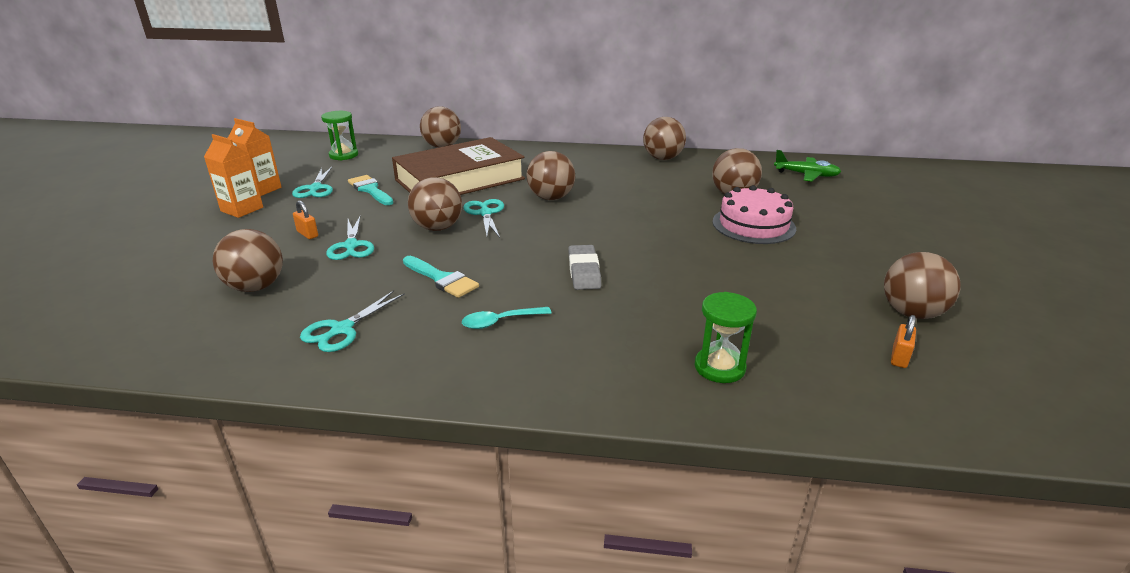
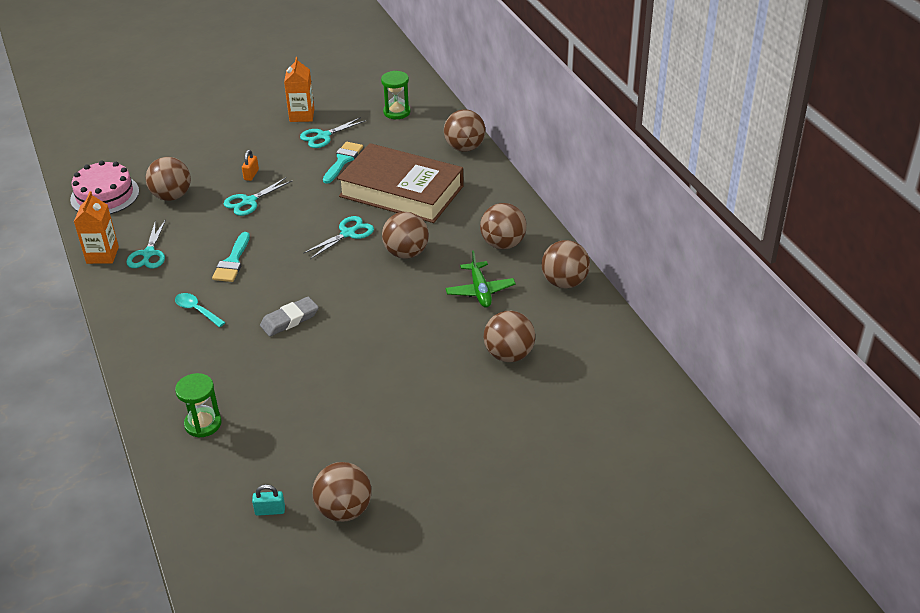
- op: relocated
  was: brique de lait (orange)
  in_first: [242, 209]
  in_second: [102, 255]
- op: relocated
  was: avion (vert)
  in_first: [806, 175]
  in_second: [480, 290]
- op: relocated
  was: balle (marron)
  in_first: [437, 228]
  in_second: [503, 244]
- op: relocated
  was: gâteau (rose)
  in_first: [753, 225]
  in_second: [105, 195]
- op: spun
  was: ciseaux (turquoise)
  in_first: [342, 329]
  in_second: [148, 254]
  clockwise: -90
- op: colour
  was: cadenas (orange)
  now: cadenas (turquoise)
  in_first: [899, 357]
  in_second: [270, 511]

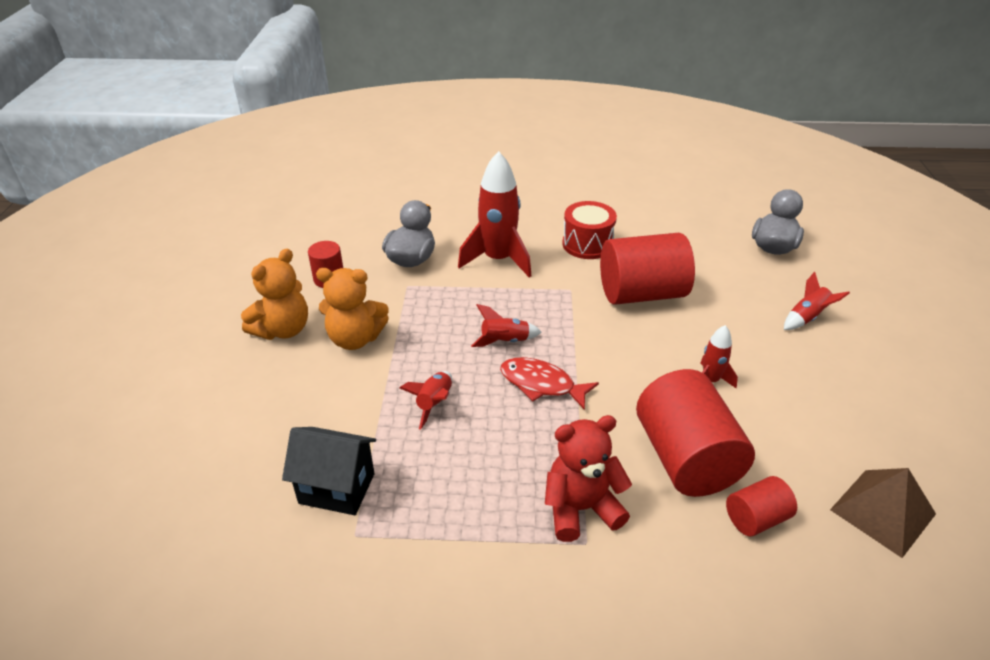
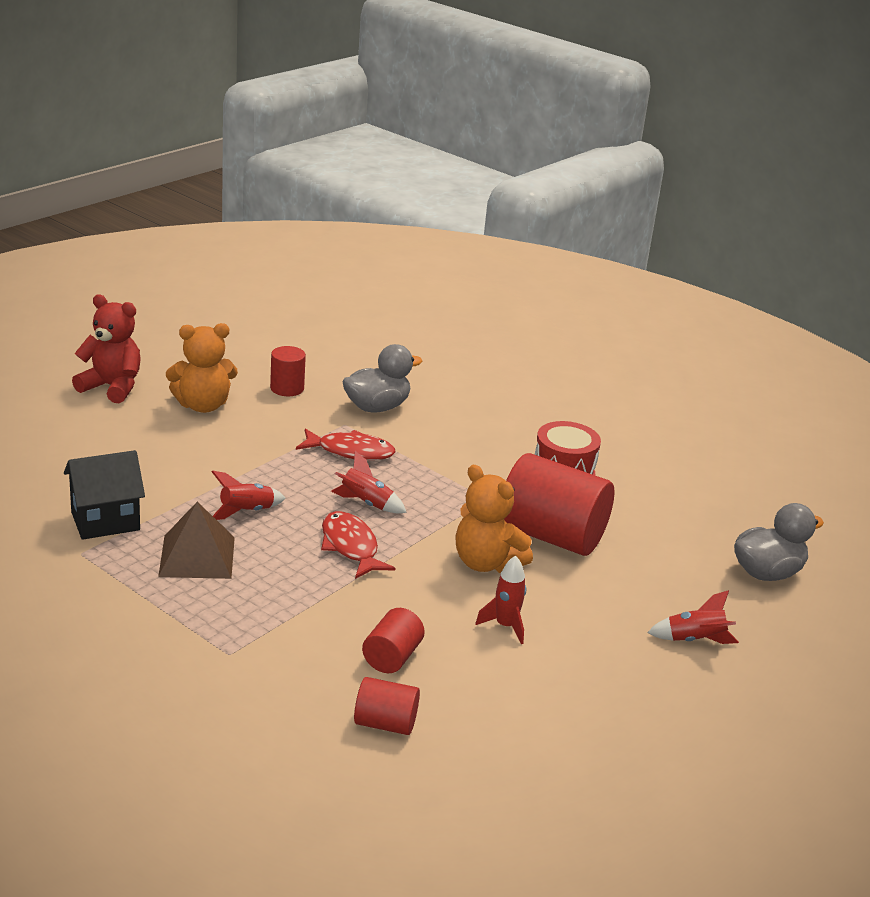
- op: missing
  was: fusée (rouge)
  in_first: [498, 260]
- op: relocated
  was: ours en peluche (orange)
  in_first: [355, 339]
  in_second: [486, 563]
- op: size
  was: cylindre (rouge)
  in_first: [685, 458]
  in_second: [392, 657]
  ratio: 0.5
- op: relocated
  was: ours en peluche (rouge)
  in_first: [581, 508]
  in_second: [112, 387]
- op: spun
  was: maison (noir)
  in_first: [337, 488]
  in_second: [105, 521]
  clockwise: -75
- op: relocated
  was: pyramide (marron)
  in_first: [882, 511]
  in_second: [197, 556]
- op: appeared
  now: poisson (rouge)
  in_second: [351, 451]

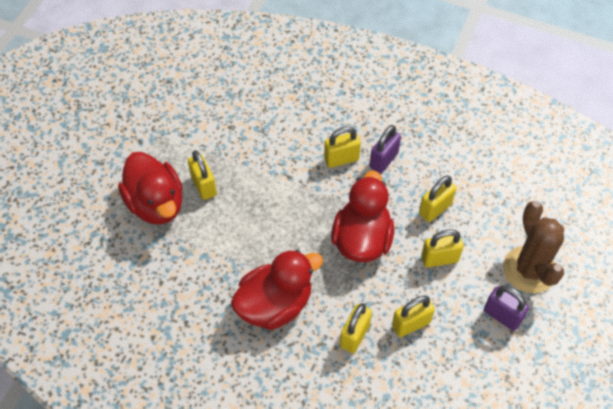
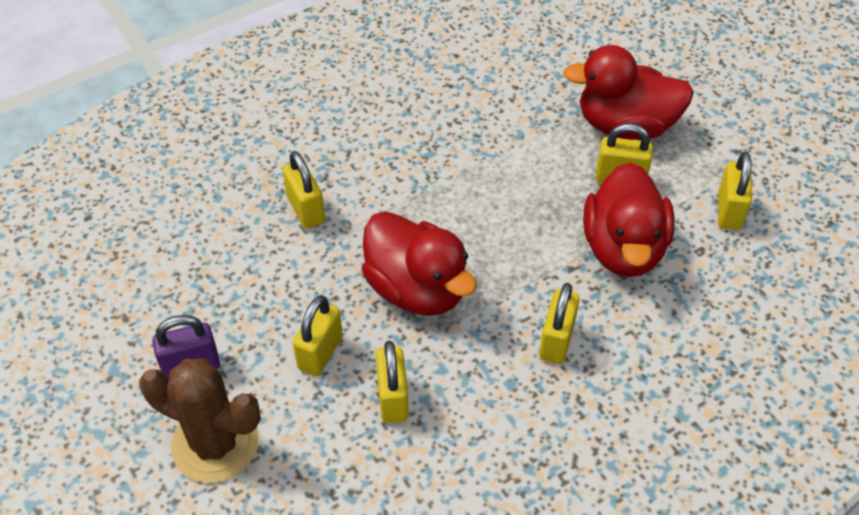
- op: missing
  was: cadenas (violet)
  in_first: [383, 160]
- op: relocated
  was: canard (rouge)
  in_first: [275, 305]
  in_second: [623, 248]
- op: relocated
  was: cadenas (jaune)
  in_first: [411, 324]
  in_second: [729, 211]

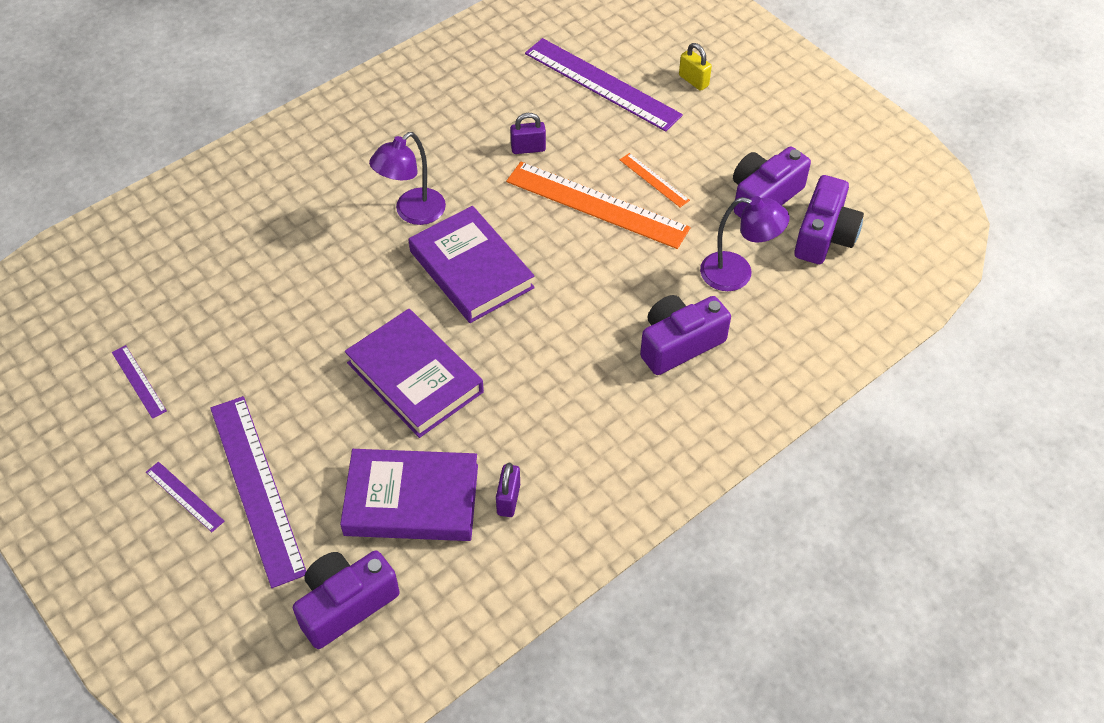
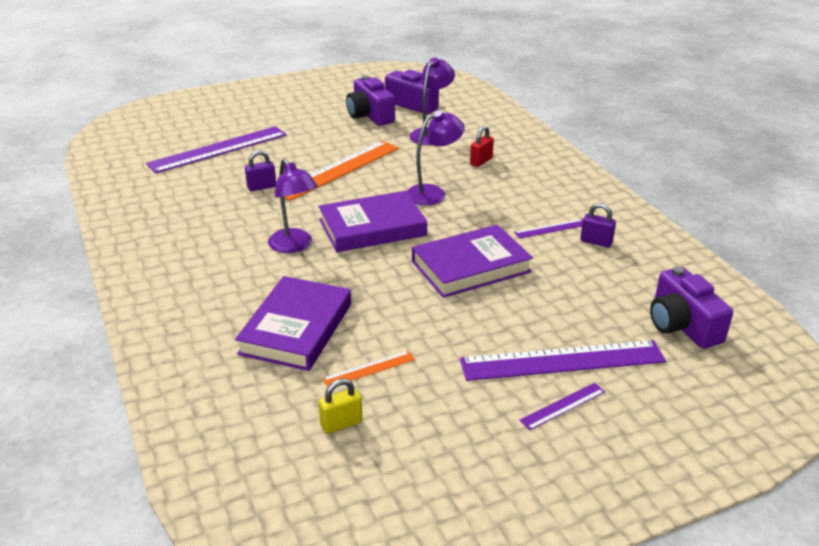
- op: relocated
  was: cadenas (jaune)
  in_first: [693, 81]
  in_second: [341, 424]
- op: spun
  was: cadenas (violet)
  in_first: [528, 148]
  in_second: [261, 187]
  clockwise: 60
- op: relocated
  was: règle (orange)
  in_first: [654, 180]
  in_second: [369, 369]
- op: exchanged
  was: appareil photo (violet)
  now: cadenas (rouge)
  in_first: [679, 344]
  in_second: [481, 161]
- op: relocated
  was: règle (violet)
  in_first: [138, 381]
  in_second: [551, 229]
- op: relocated
  was: livre (violet)
  in_first: [411, 500]
  in_second: [296, 329]
- op: appeared
  now: lampe (violet)
  in_second: [433, 193]

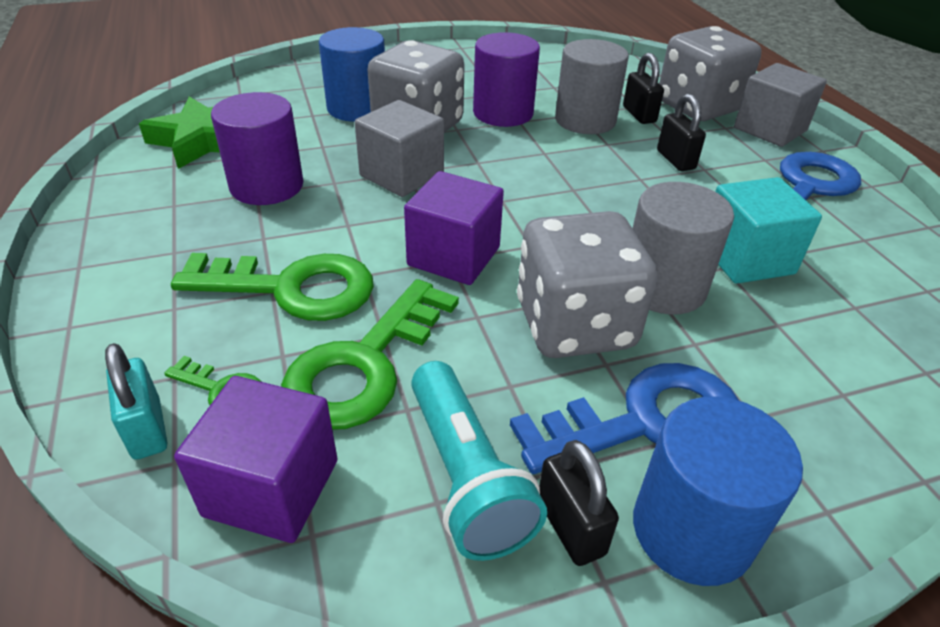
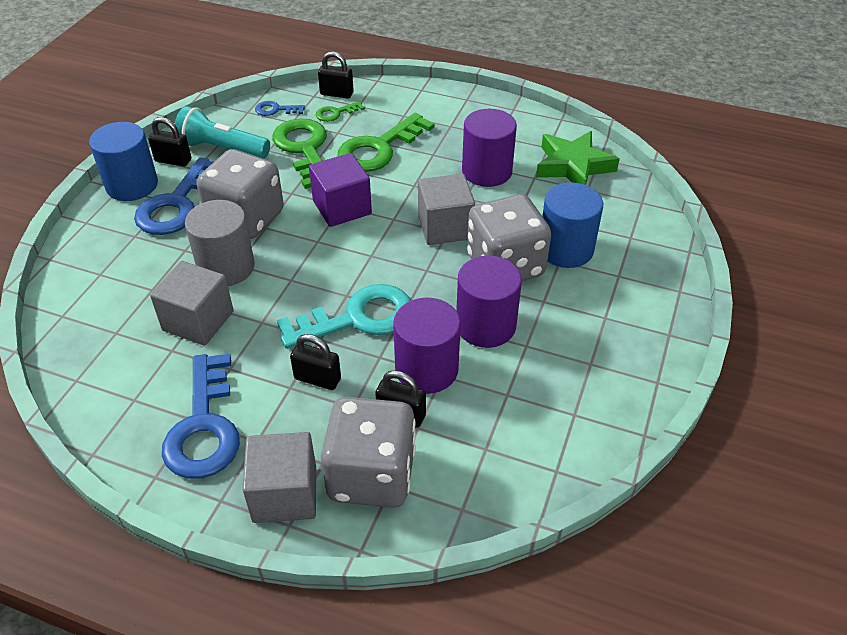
- op: colour
  was: cylindre (gris)
  now: cylindre (violet)
  in_first: [585, 120]
  in_second: [426, 369]
- op: colour
  was: cube (turquoise)
  now: cube (gris)
  in_first: [746, 258]
  in_second: [198, 321]
- op: colour
  was: cadenas (turquoise)
  now: cadenas (noir)
  in_first: [146, 429]
  in_second: [336, 94]
- op: exchanged
  was: cube (violet)
  now: clé (bleu)
  in_first: [272, 488]
  in_second: [275, 110]
- op: appeared
  now: clé (turquoise)
  in_second: [358, 318]

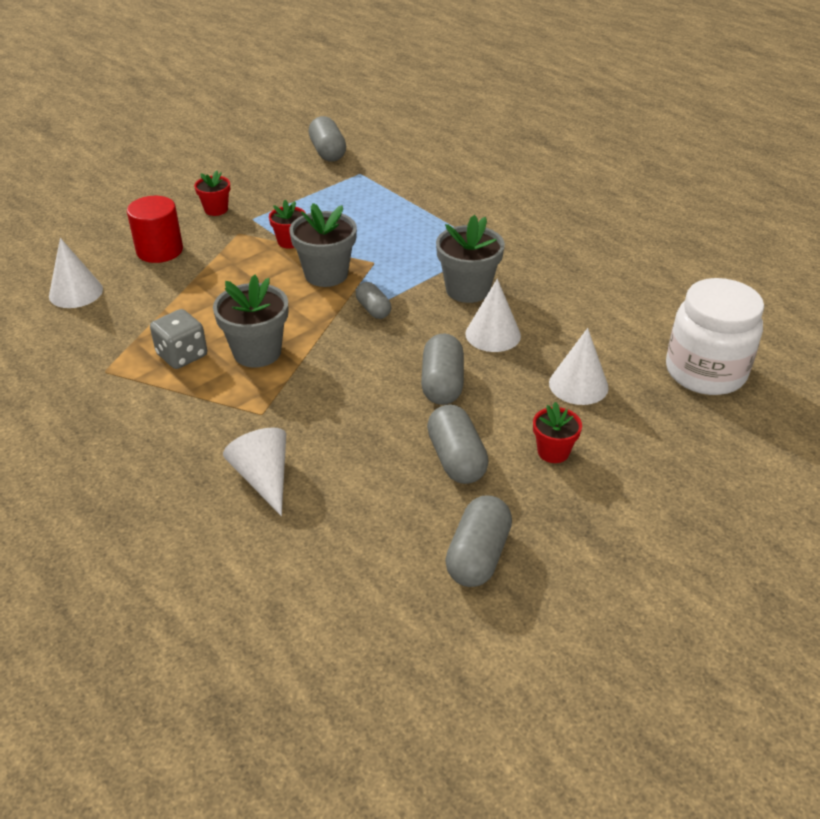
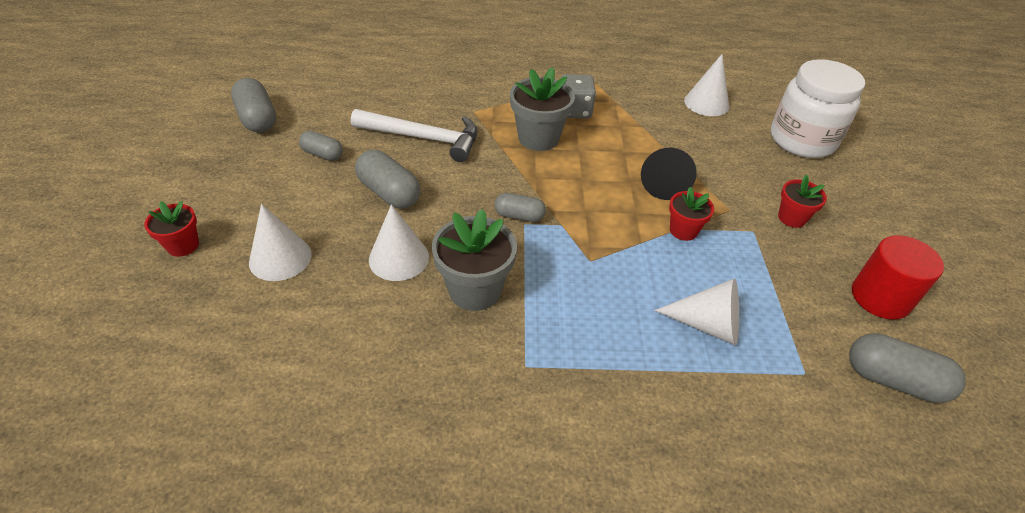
- op: relocated
  was: cylindre (rouge)
  in_first: [159, 250]
  in_second: [880, 297]
- op: missing
  was: pot de fleurs (gris)
  in_first: [326, 274]
- op: relocated
  was: bocal (blanc)
  in_first: [705, 372]
  in_second: [802, 140]
- op: relocated
  was: pot de fleurs (rouge)
  in_first: [553, 452]
  in_second: [183, 245]
- op: size
  was: gélule (gris)
  in_first: [456, 459]
  in_second: [323, 154]
  ratio: 0.63
- op: relocated
  was: cône (blanc)
  in_first: [263, 478]
  in_second: [707, 324]
- op: appeared
  now: marteau (blanc)
  in_second: [424, 138]
- op: appeared
  now: cône (noir)
  in_second: [664, 183]

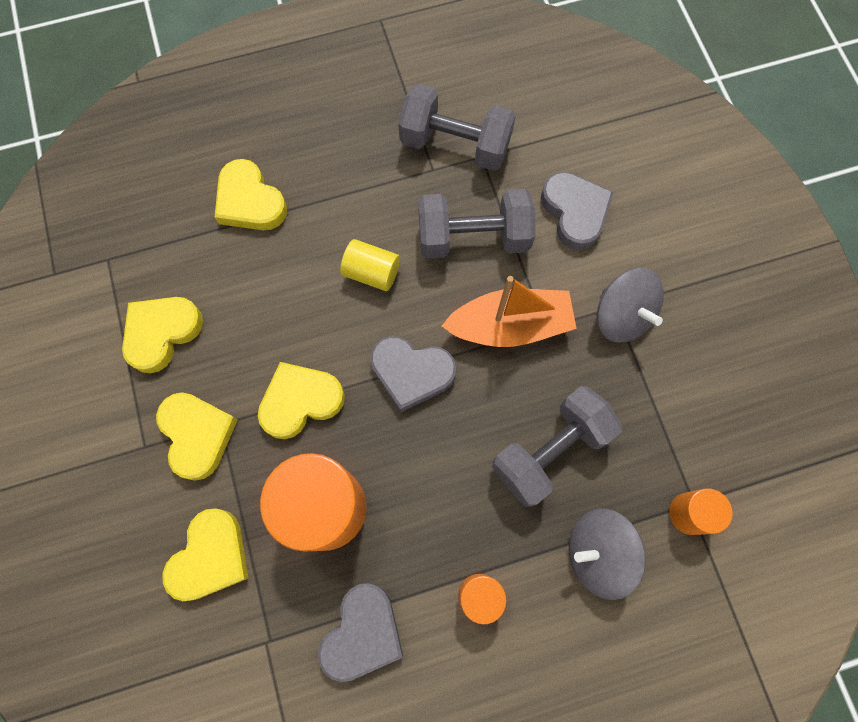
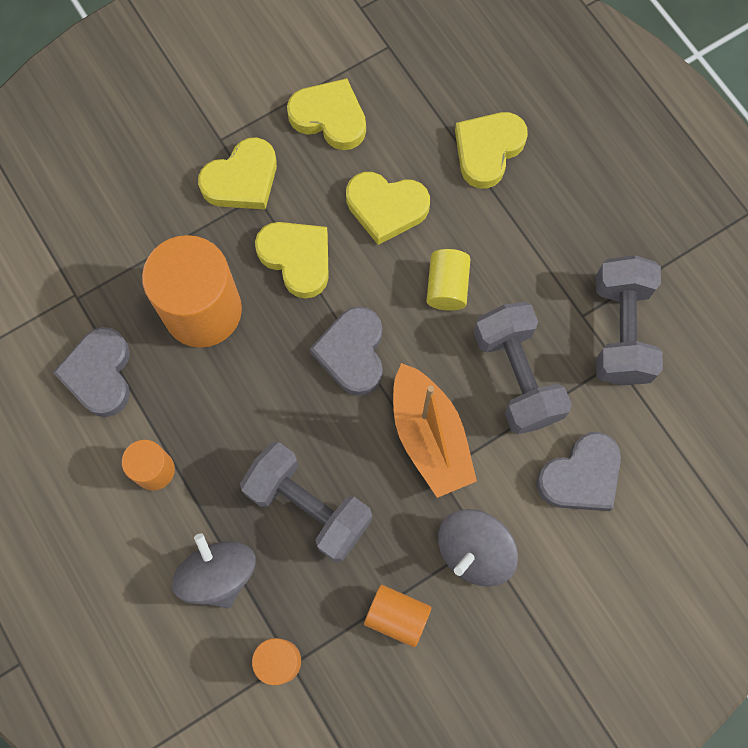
- op: relocated
  was: cœur (jaune)
  in_first: [210, 557]
  in_second: [386, 208]
- op: spun
  was: cœur (gris)
  in_first: [362, 633]
  in_second: [100, 374]
  clockwise: 75
- op: appeared
  now: cylindre (orange)
  in_second: [397, 616]

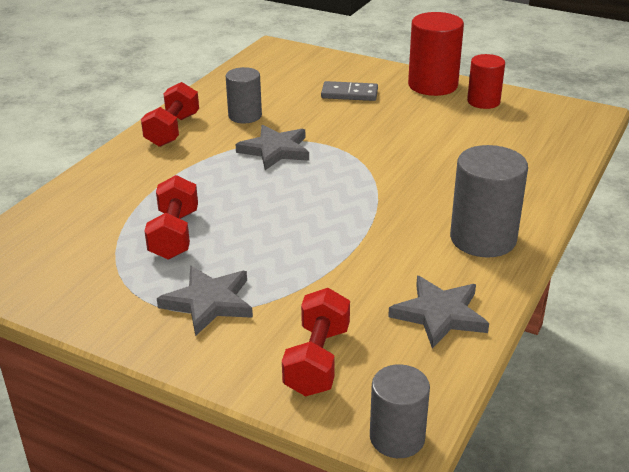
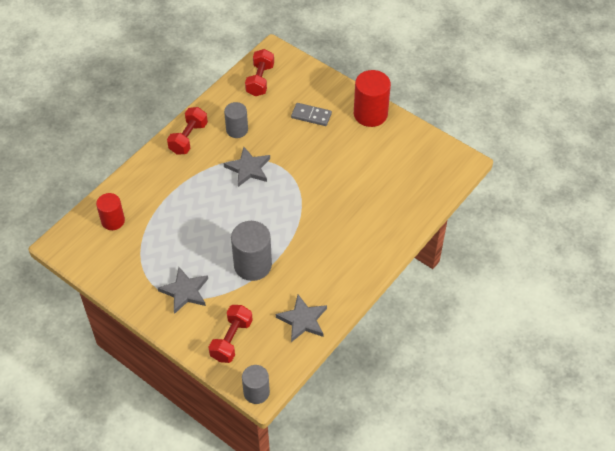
- op: relocated
  was: cylindre (rouge)
  in_first: [483, 102]
  in_second: [113, 221]
- op: relocated
  was: cylindre (gris)
  in_first: [483, 239]
  in_second: [252, 265]
- op: relocated
  was: haltère (rouge)
  in_first: [174, 235]
  in_second: [260, 80]

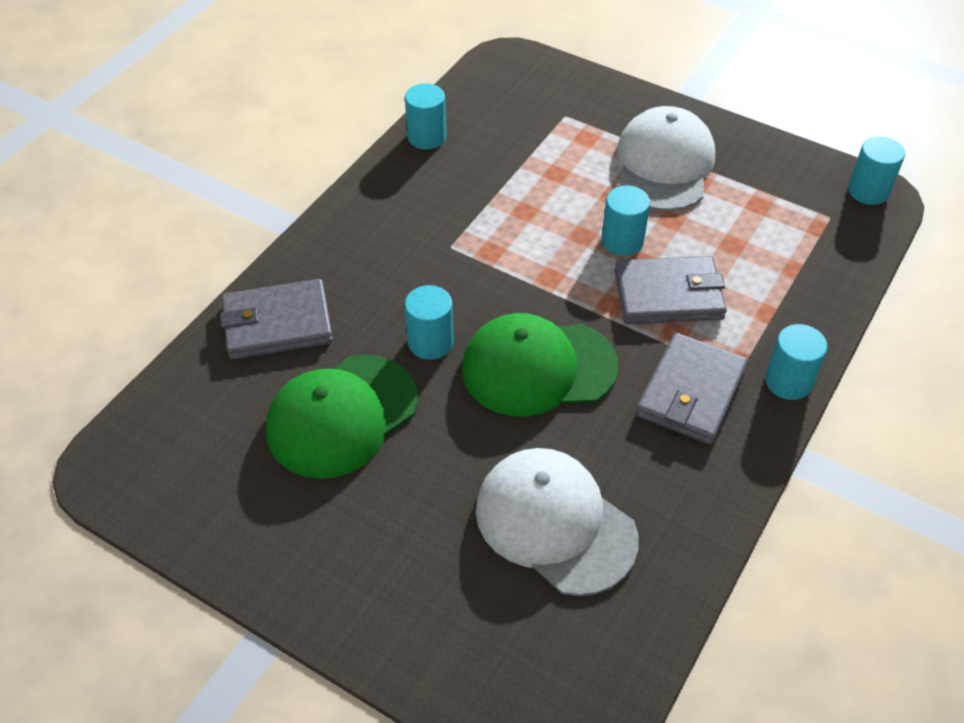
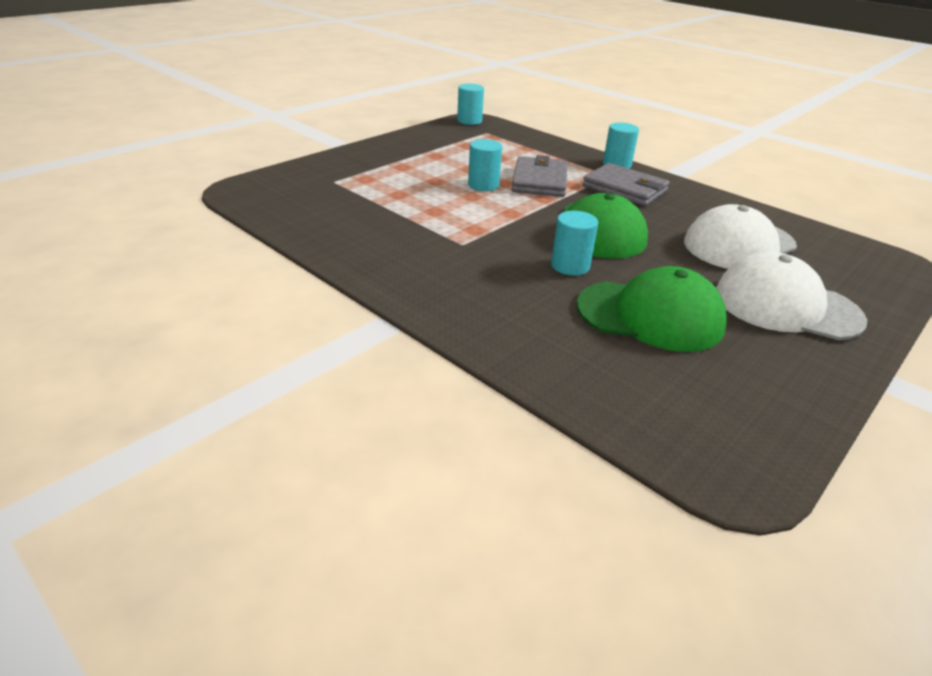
- op: missing
  was: cylindre (turquoise)
  in_first: [426, 137]
- op: relocated
  was: casquette (blanc)
  in_first: [664, 165]
  in_second: [786, 306]
- op: missing
  was: portefeuille (gris)
  in_first: [277, 324]
- op: spun
  was: casquette (vert)
  in_first: [342, 416]
  in_second: [650, 315]
  clockwise: -45

